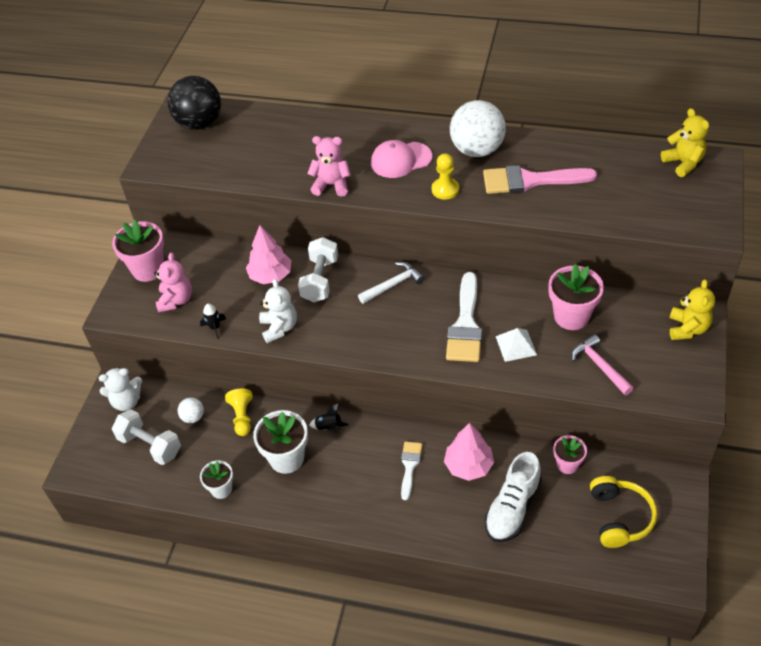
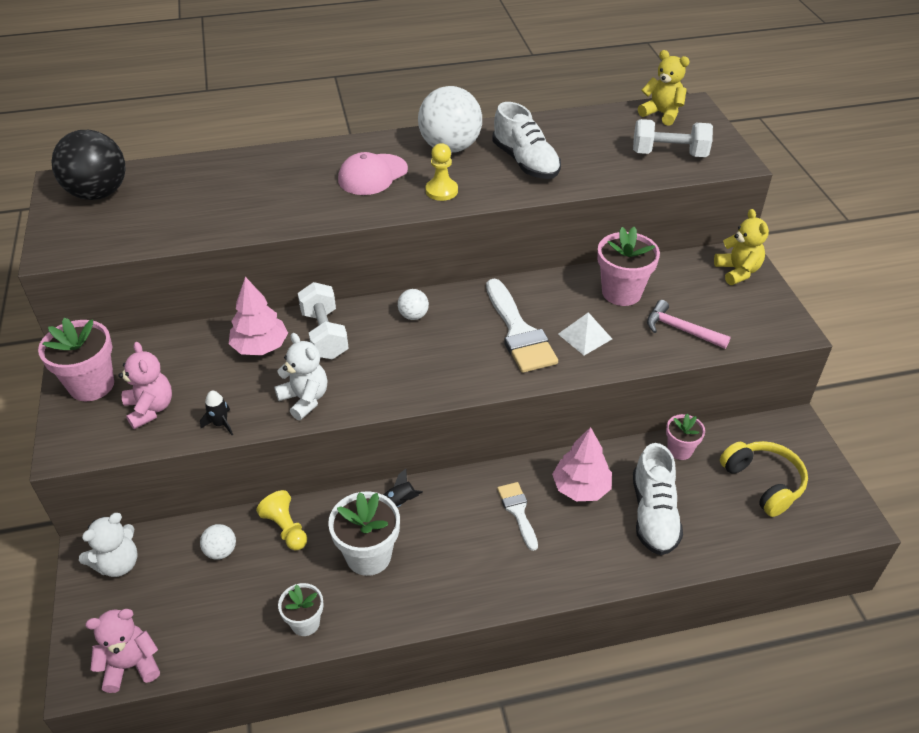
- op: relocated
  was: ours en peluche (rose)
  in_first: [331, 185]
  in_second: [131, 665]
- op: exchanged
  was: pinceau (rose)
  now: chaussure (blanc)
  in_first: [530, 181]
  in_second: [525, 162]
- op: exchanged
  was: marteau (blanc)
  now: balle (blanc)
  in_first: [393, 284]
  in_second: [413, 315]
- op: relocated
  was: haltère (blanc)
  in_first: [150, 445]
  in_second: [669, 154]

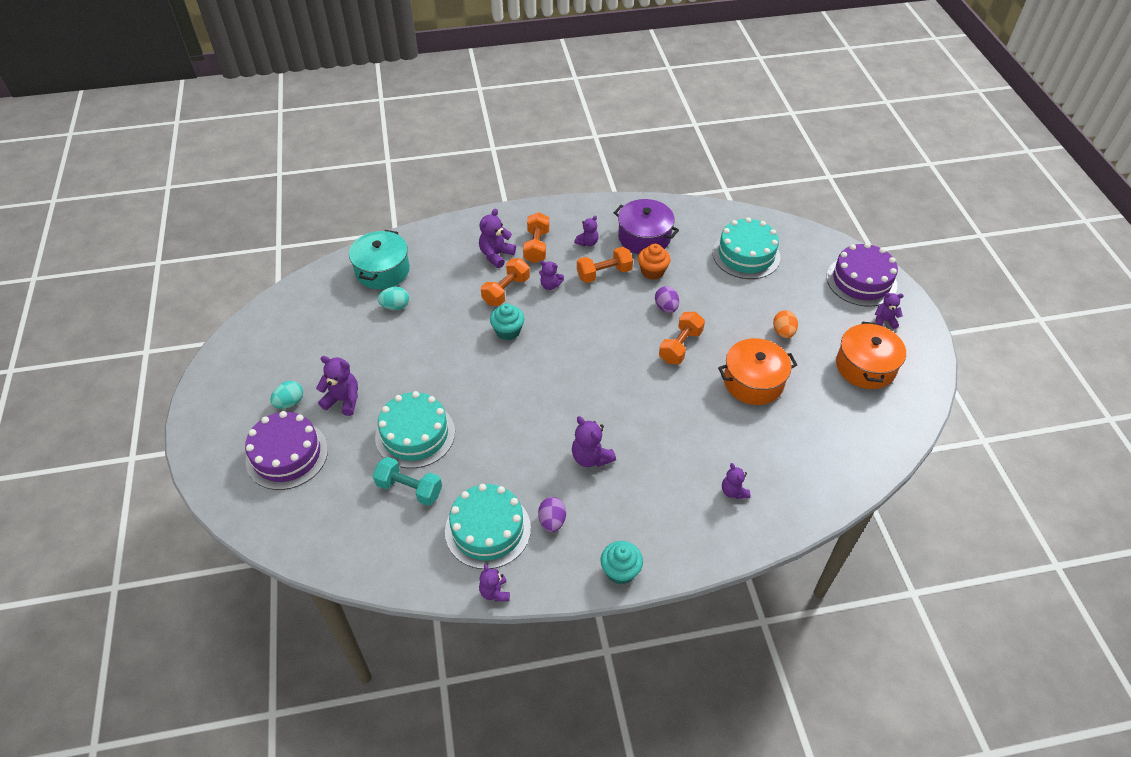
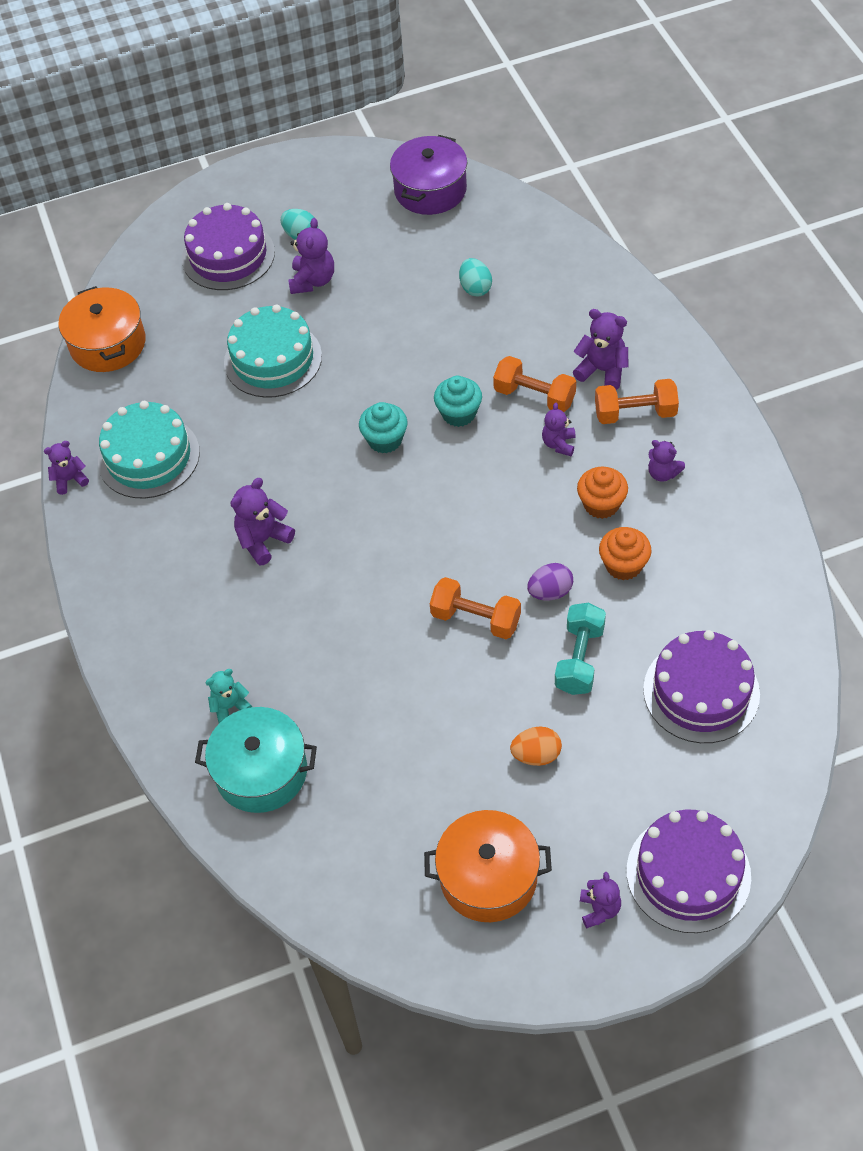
- op: relocated
  was: marmite (violet)
  in_first: [644, 237]
  in_second: [430, 190]
- op: colour
  was: gâteau (turquoise)
  now: gâteau (violet)
  in_first: [746, 255]
  in_second: [701, 691]
- op: relocated
  was: marmite (turquoise)
  in_first: [382, 270]
  in_second: [261, 771]
- op: exchanged
  was: haltère (orange)
  now: muffin (orange)
  in_first: [604, 273]
  in_second: [601, 504]
- op: relocated
  was: marmite (orange)
  in_first: [753, 382]
  in_second: [108, 344]
- op: relocated
  was: haltère (turquoise)
  in_first: [409, 489]
  in_second: [579, 659]
- op: colour
  was: ours en peluche (violet)
  now: ours en peluche (turquoise)
  in_first: [733, 491]
  in_second: [230, 706]
- op: missing
  was: œuf (violet)
  in_first: [552, 521]
- op: relocated
  was: muffin (turquoise)
  in_first: [620, 571]
  in_second: [385, 440]

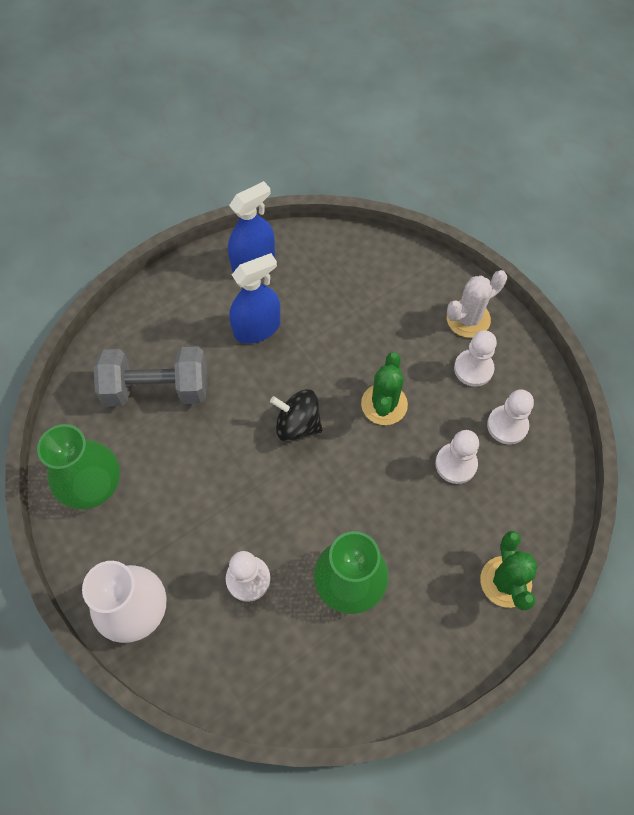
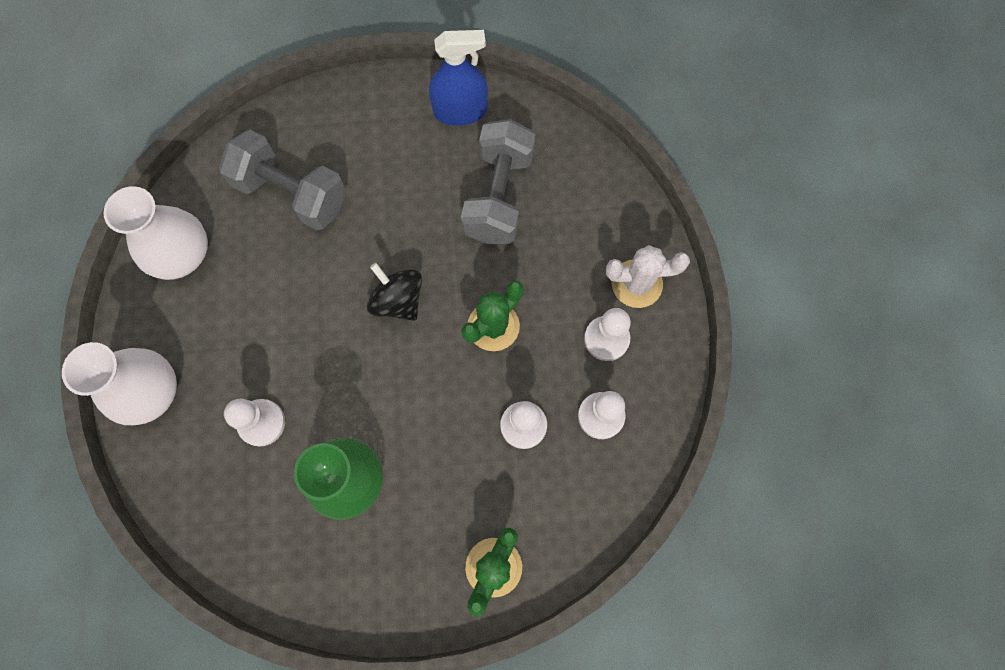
- op: missing
  was: vaporisateur (bleu)
  in_first: [257, 328]
- op: colour
  was: vase (vert)
  now: vase (blanc)
  in_first: [91, 483]
  in_second: [181, 254]
- op: appeared
  now: haltère (gris)
  in_second: [498, 196]

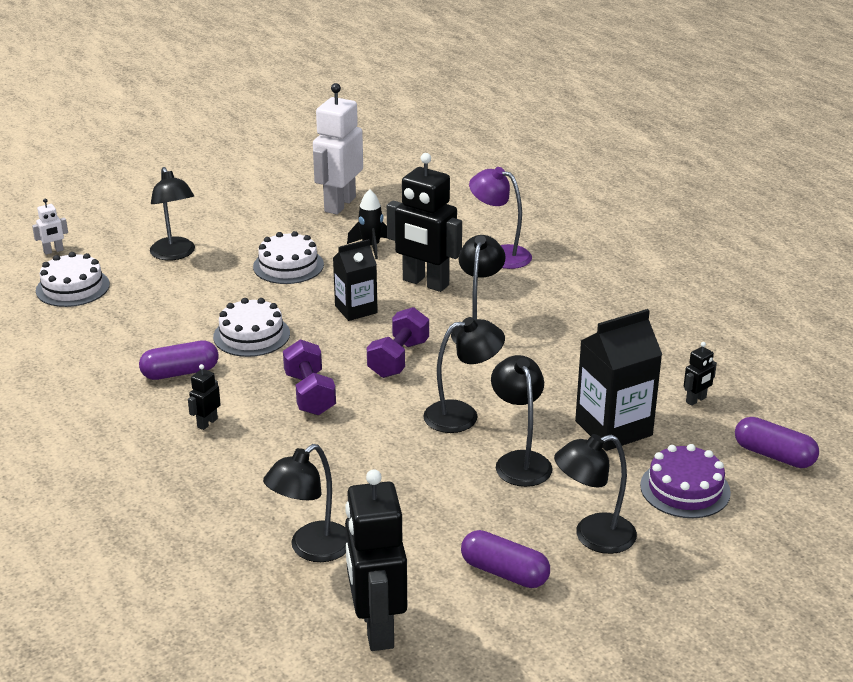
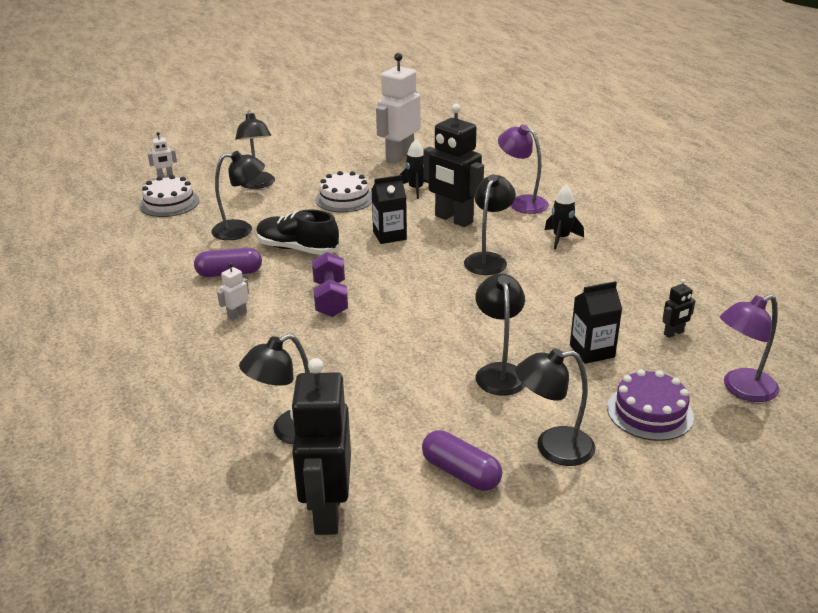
- op: exchanged
  was: gâteau (blanc)
  now: chaussure (noir)
  in_first: [251, 335]
  in_second: [297, 249]
- op: missing
  was: haltère (violet)
  in_first: [398, 359]
- op: size
  was: brique de lait (noir)
  in_first: [613, 428]
  in_second: [592, 351]
  ratio: 0.65
- op: relocated
  was: lampe (noir)
  in_first: [462, 415]
  in_second: [241, 230]
- op: colour
  was: robot (noir)
  now: robot (blanc)
  in_first: [207, 423]
  in_second: [237, 315]
- op: exchanged
  was: gélule (violet)
  now: lampe (violet)
  in_first: [774, 455]
  in_second: [741, 389]
- op: appeared
  now: fusée (noir)
  in_second: [561, 238]

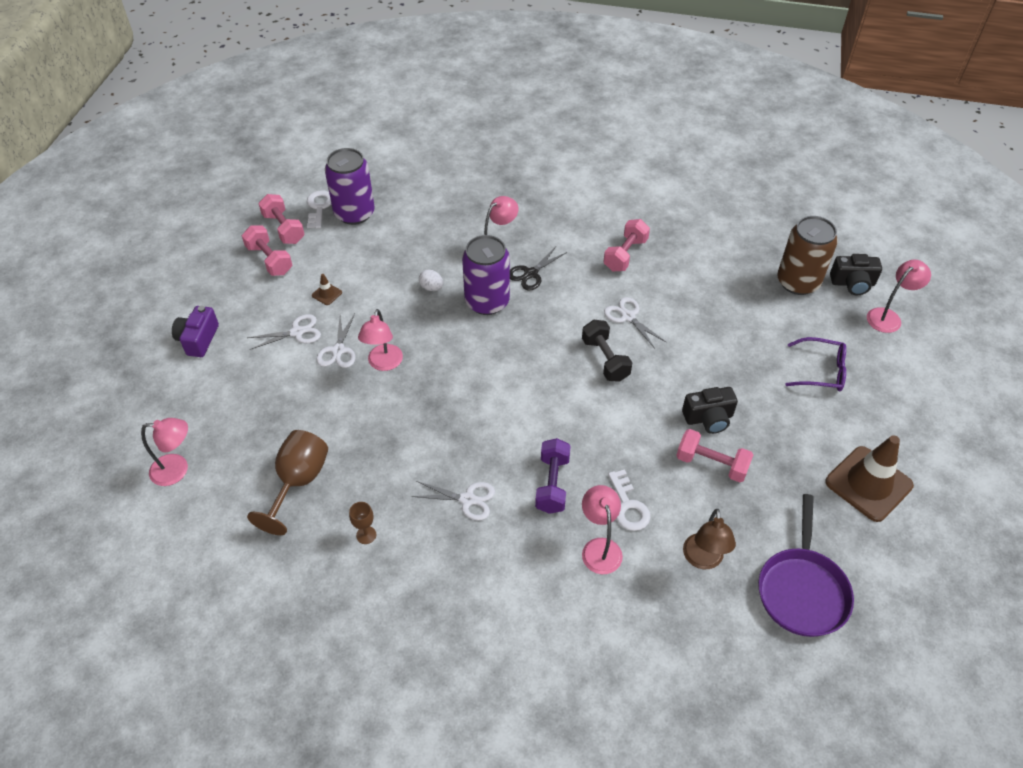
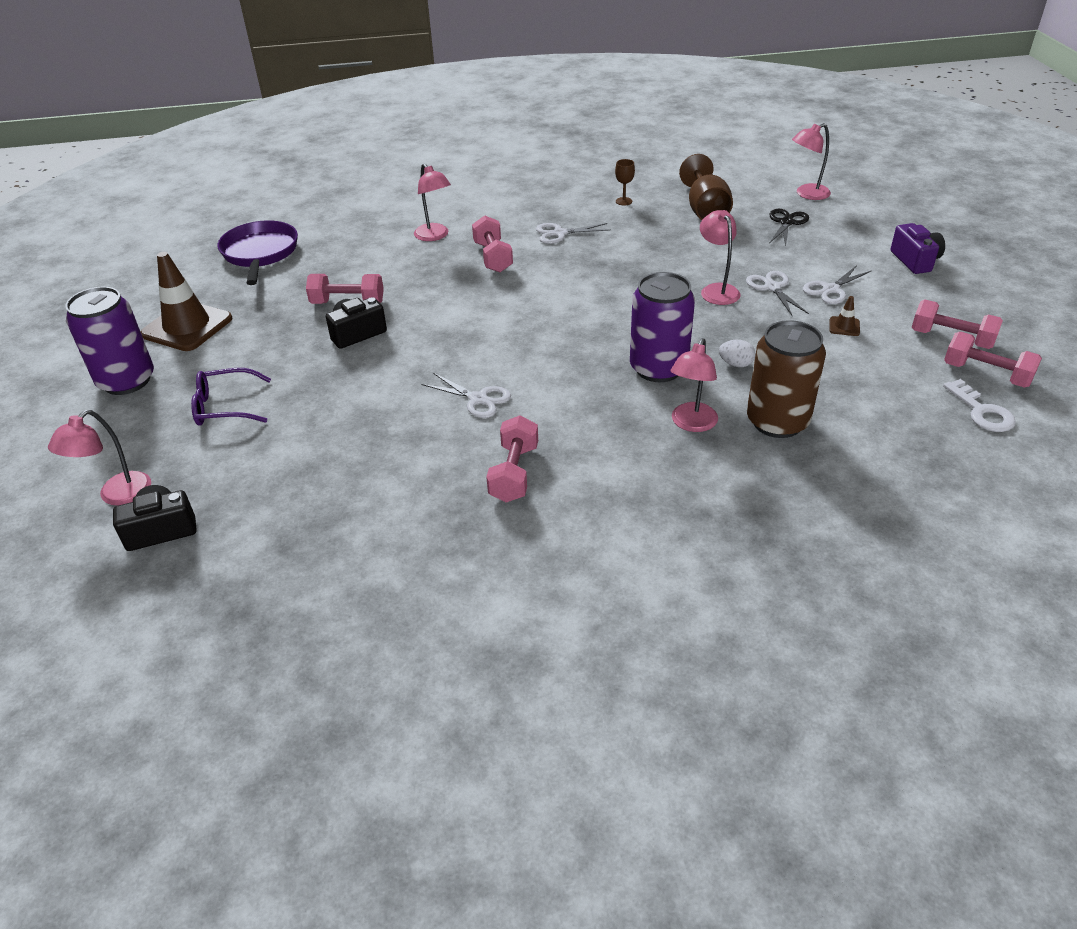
- op: relocated
  was: canette (violet)
  in_first: [354, 213]
  in_second: [126, 381]
- op: relocated
  was: canette (marron)
  in_first: [798, 282]
  in_second: [777, 422]
- op: relocated
  was: ciseaux (noir)
  in_first: [531, 274]
  in_second: [786, 222]
- op: missing
  was: haltère (noir)
  in_first: [605, 359]
- op: colour
  was: haltère (violet)
  now: haltère (rose)
  in_first: [552, 484]
  in_second: [493, 257]
- op: missing
  was: clé (blanc)
  in_first: [628, 506]
- op: missing
  was: lampe (marron)
  in_first: [703, 560]

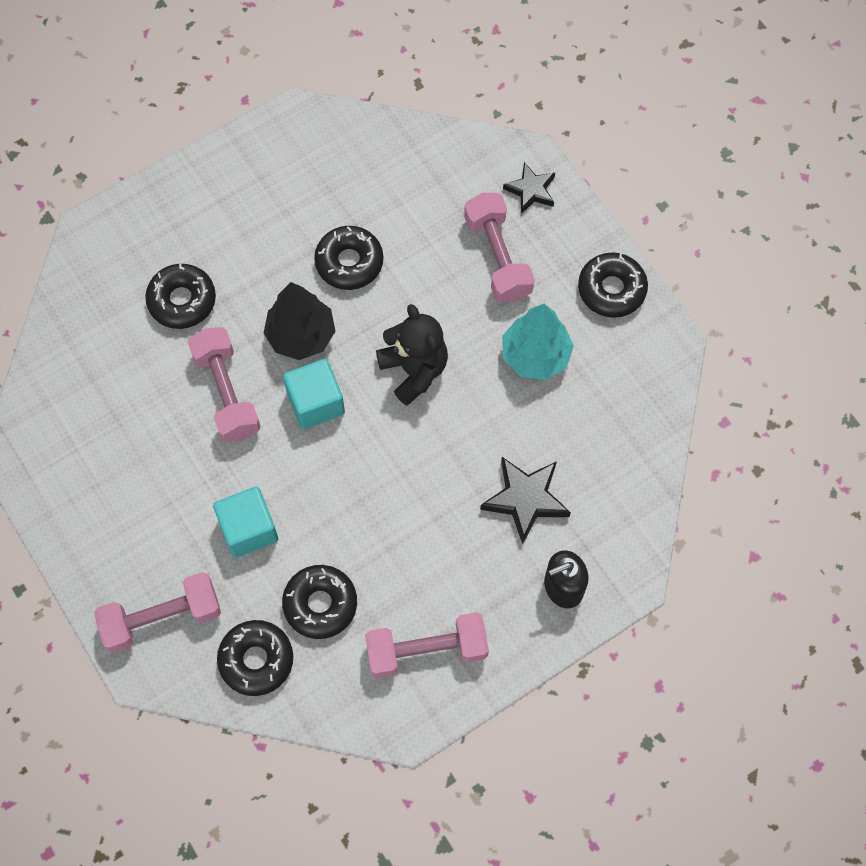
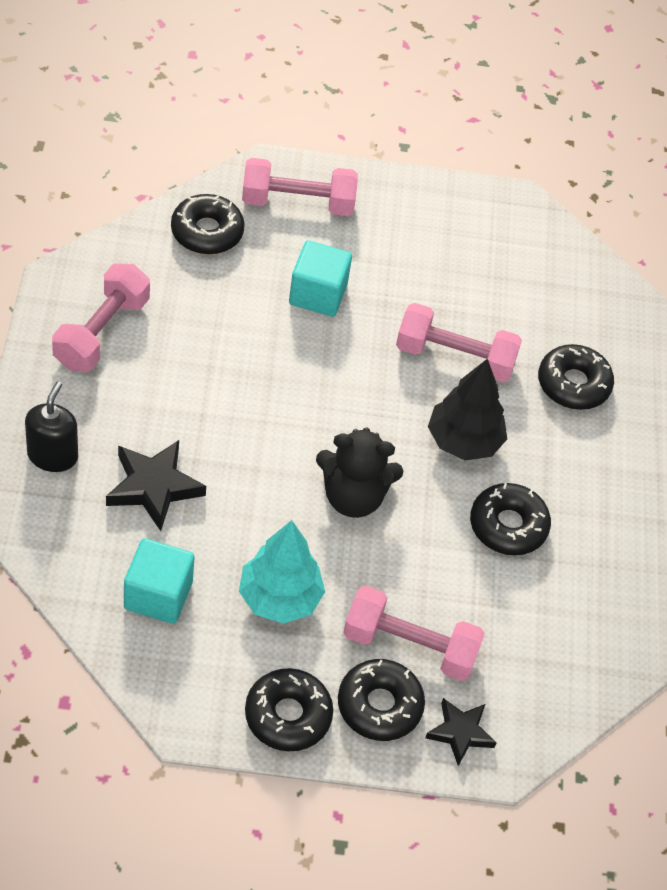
- op: relocated
  was: cube (turquoise)
  in_first: [316, 403]
  in_second: [158, 595]
- op: relocated
  was: beignet (noir)
  in_first: [320, 604]
  in_second: [379, 705]
- op: spun
  was: haltère (rose)
  in_first: [162, 618]
  in_second: [297, 203]
  clockwise: 75

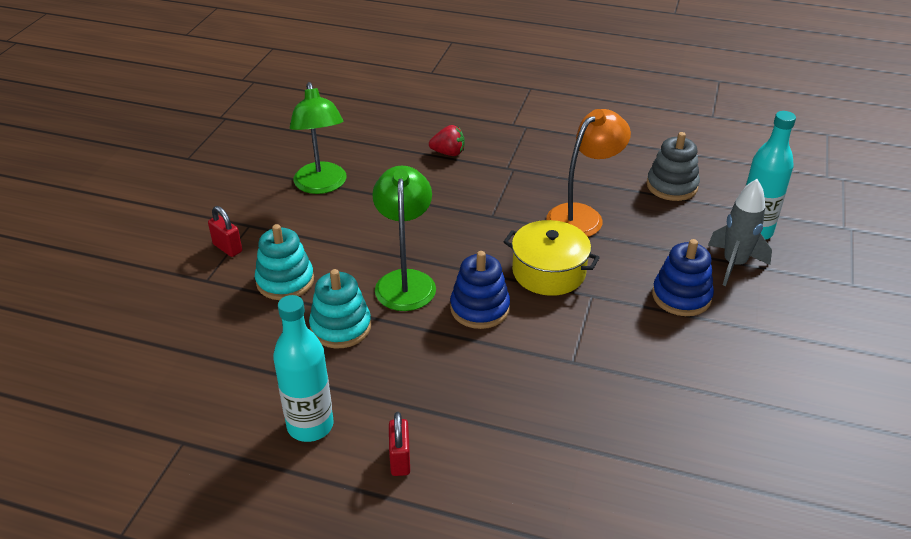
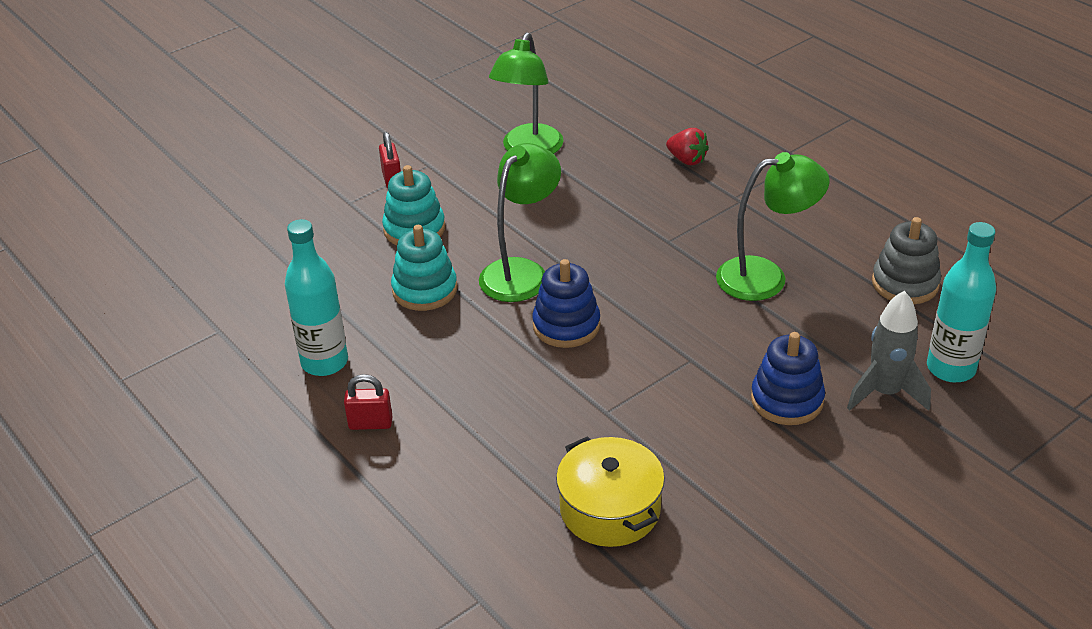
- op: colour
  was: lampe (orange)
  now: lampe (vert)
  in_first: [582, 216]
  in_second: [765, 277]
- op: relocated
  was: marmite (jaune)
  in_first: [548, 272]
  in_second: [610, 509]
- op: spun
  was: cadenas (rouge)
  in_first: [400, 459]
  in_second: [370, 423]
  clockwise: 60

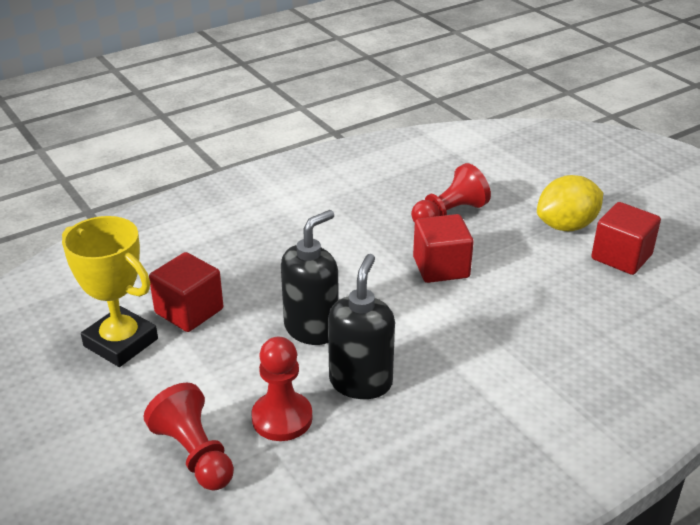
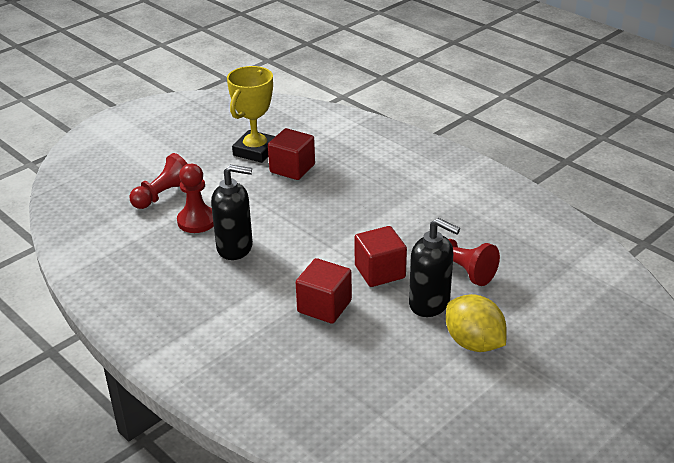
- op: relocated
  was: cube (rouge)
  in_first: [621, 257]
  in_second: [324, 306]
- op: relocated
  was: distributeur de savon (noir)
  in_first: [311, 329]
  in_second: [430, 303]

